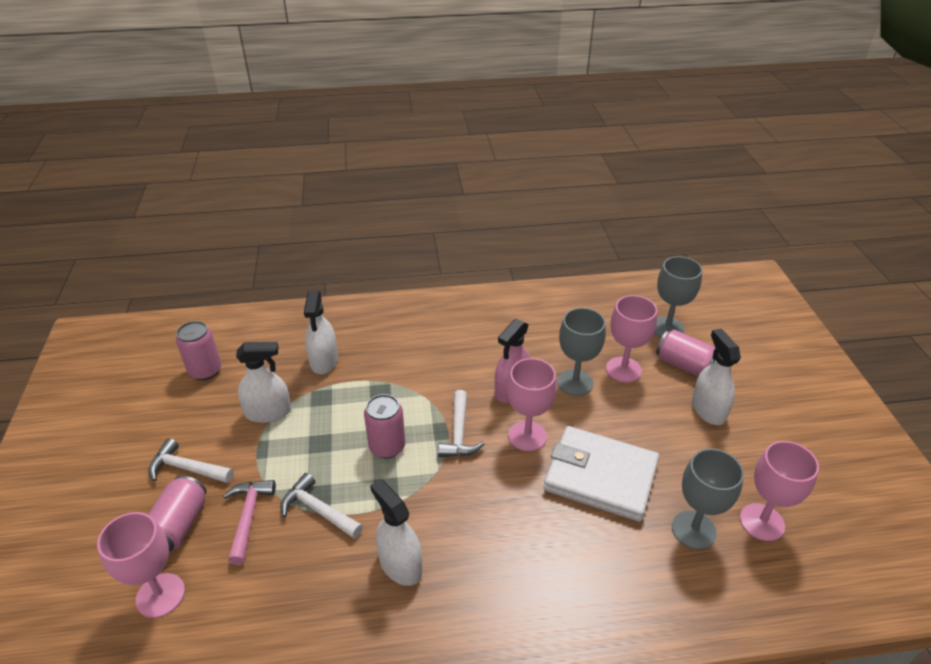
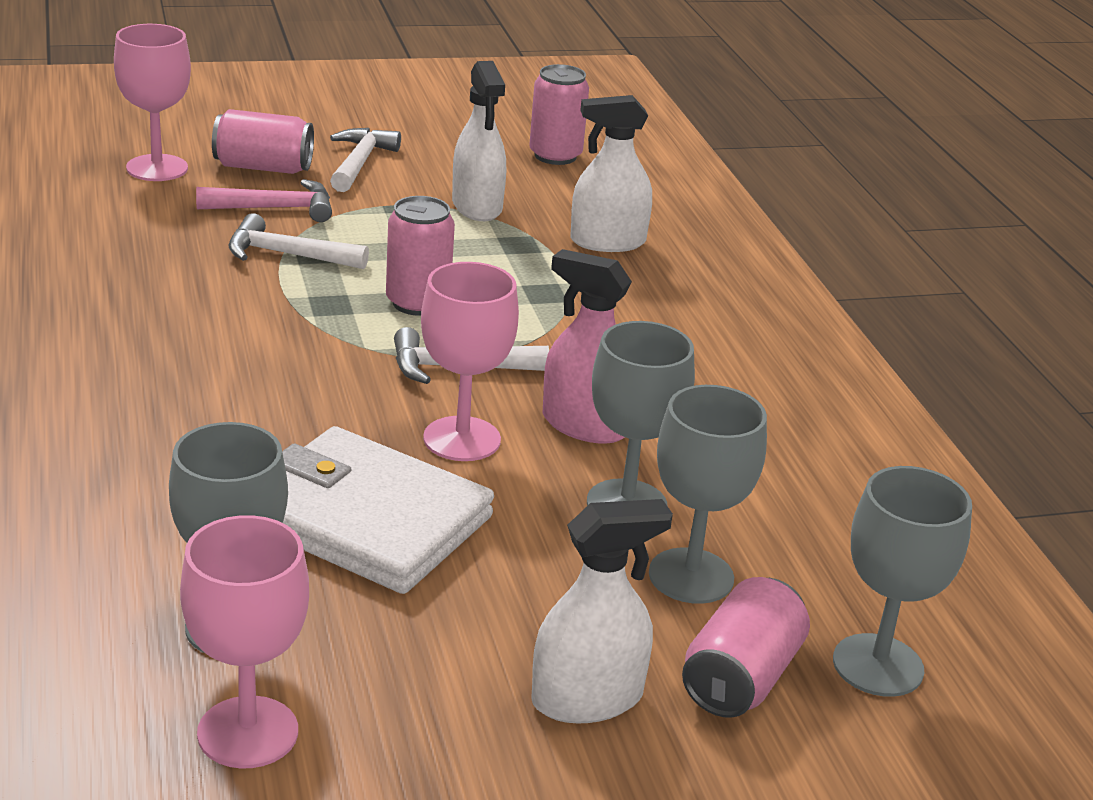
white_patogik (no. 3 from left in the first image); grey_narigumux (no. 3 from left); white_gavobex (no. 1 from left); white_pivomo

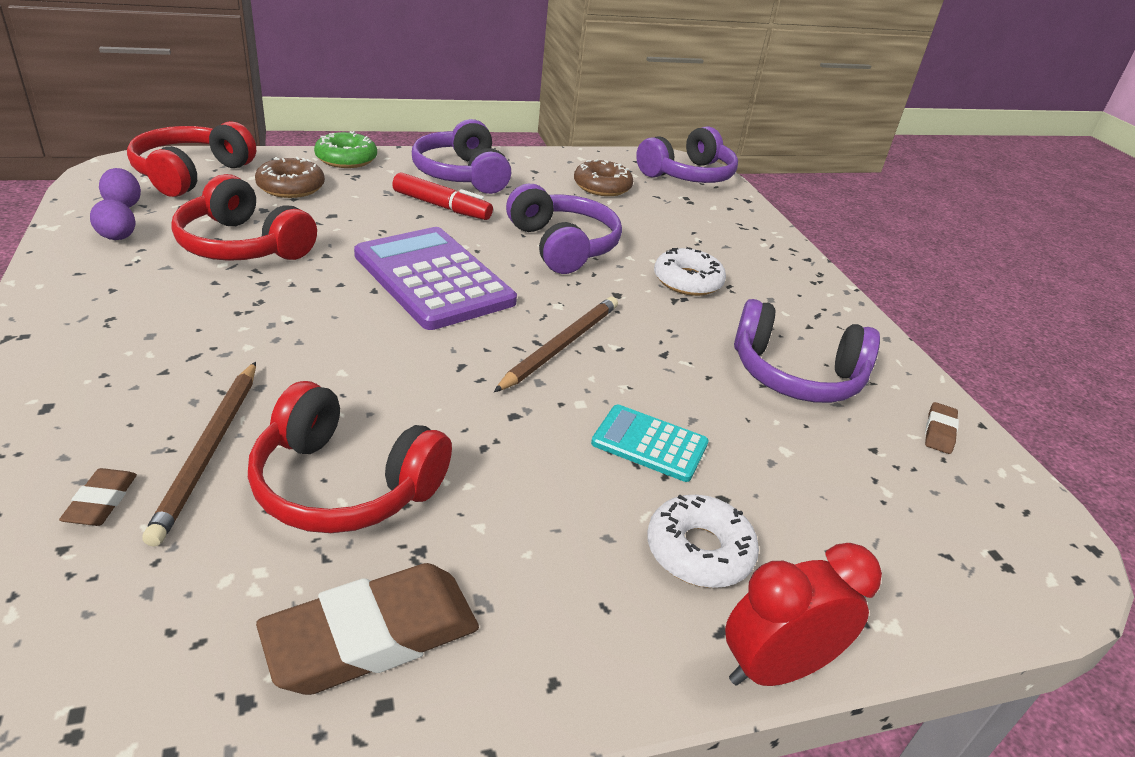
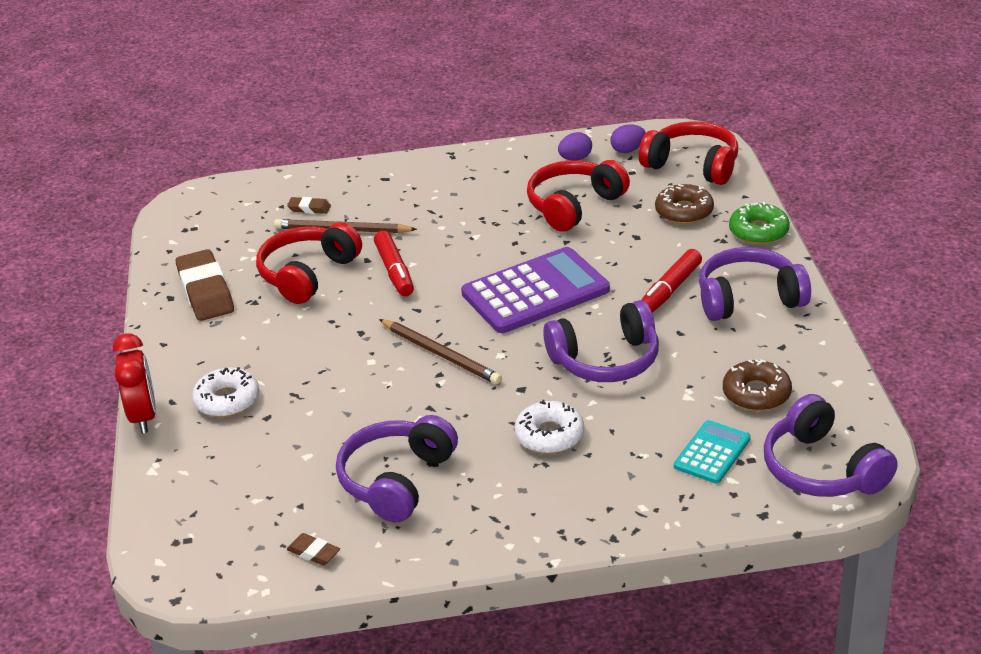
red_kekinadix (no. 1 from left); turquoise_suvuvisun

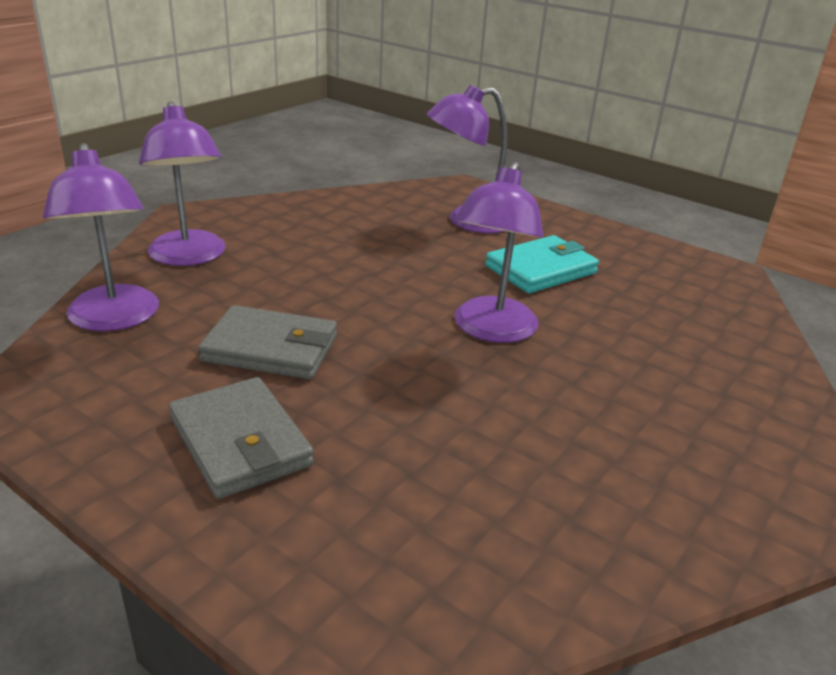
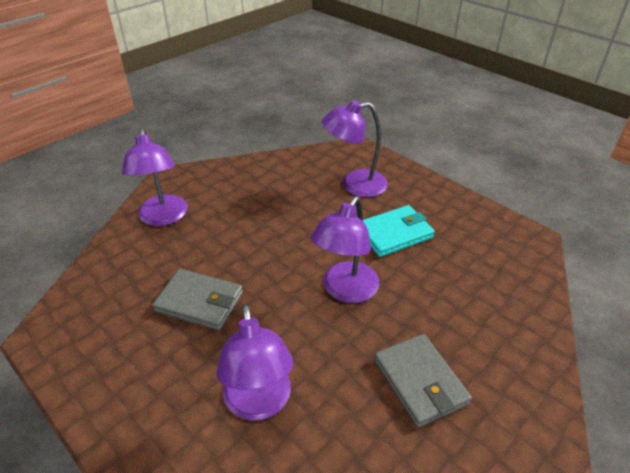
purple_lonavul (no. 2 from left); grey_pivomo (no. 2 from left)

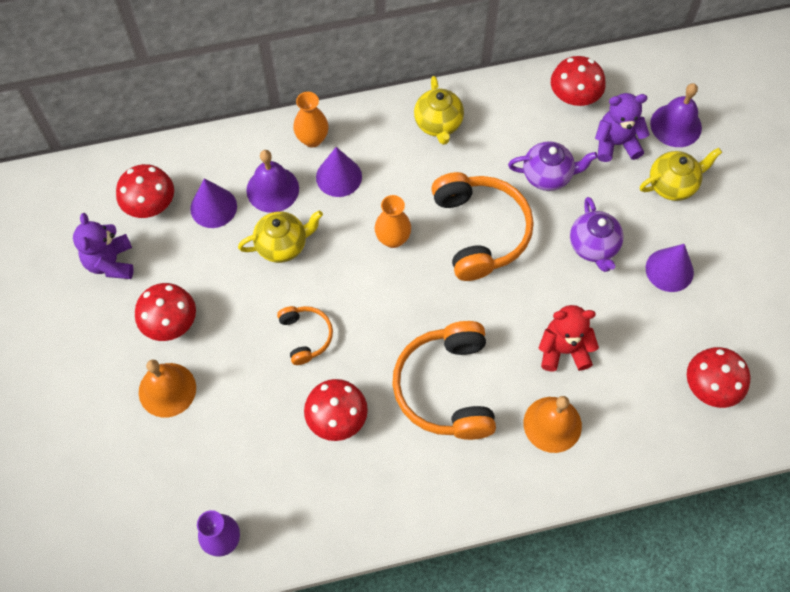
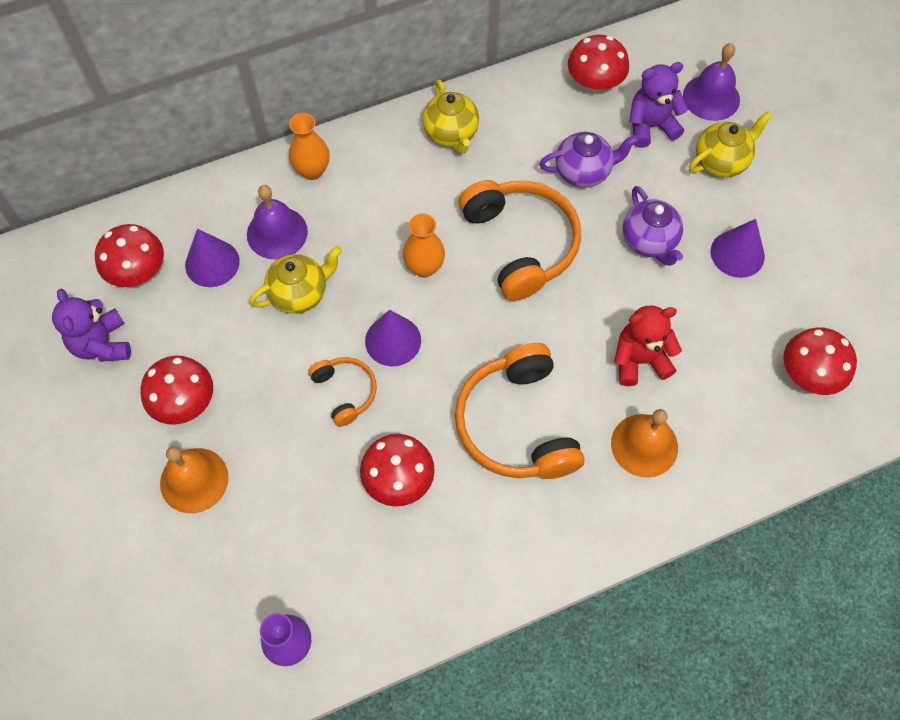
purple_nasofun (no. 2 from left)

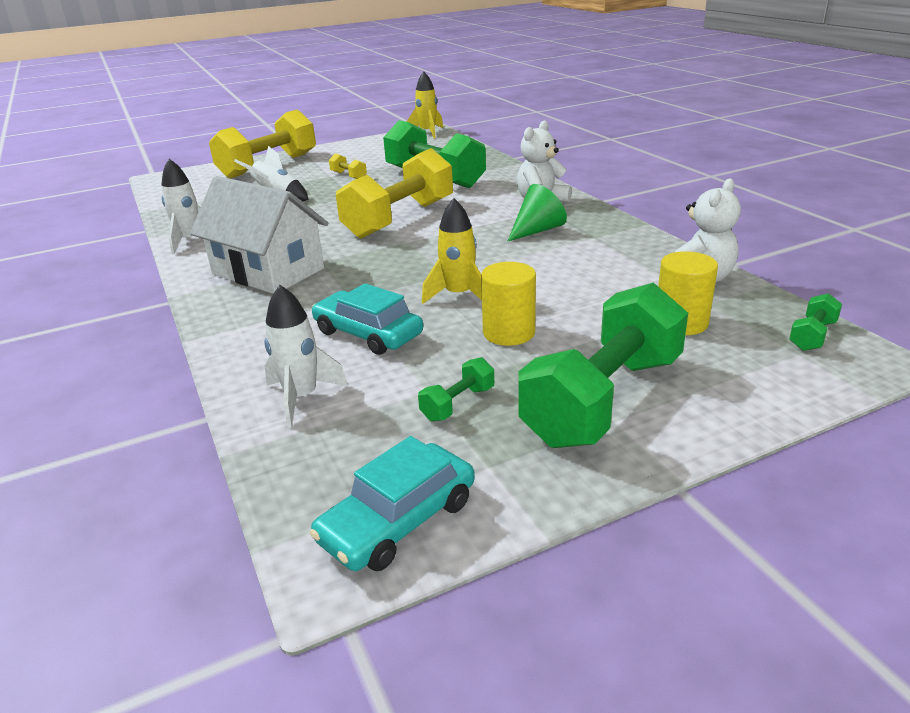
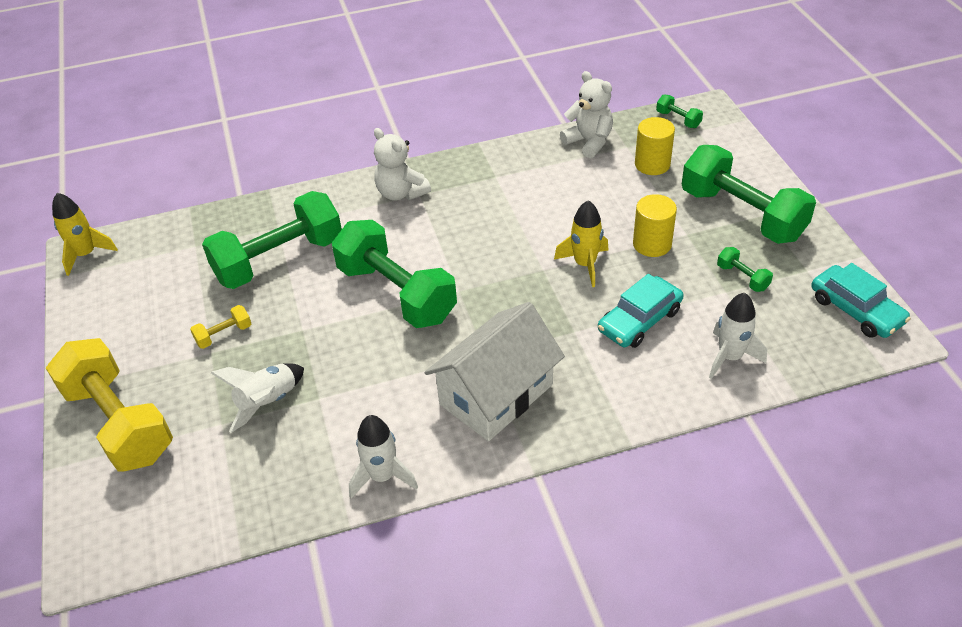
green_nasofun; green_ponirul (no. 2 from left)

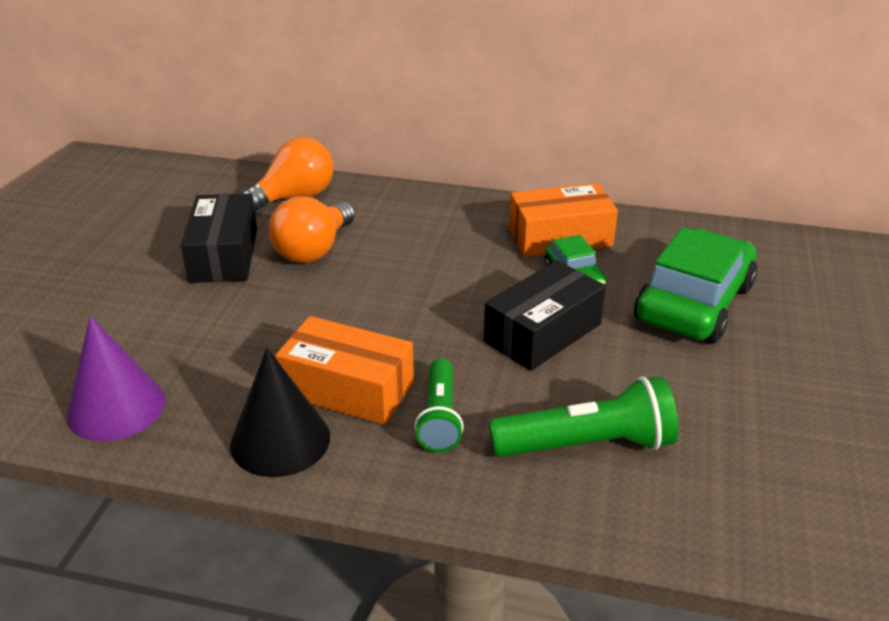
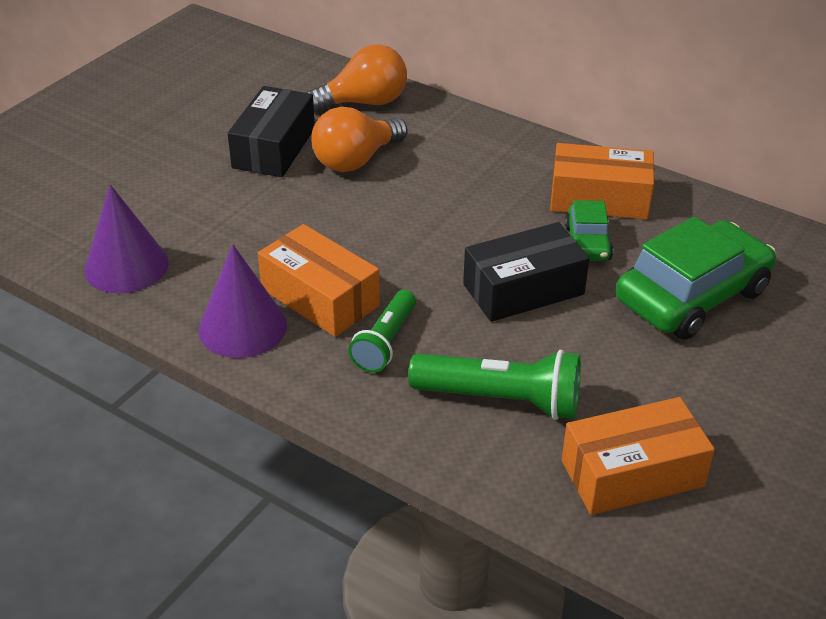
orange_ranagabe (no. 3 from left); purple_nasofun (no. 2 from left)

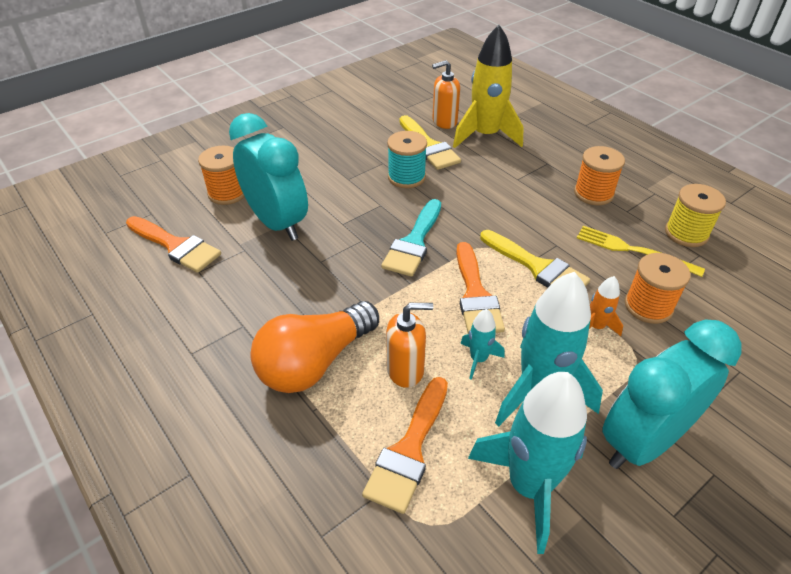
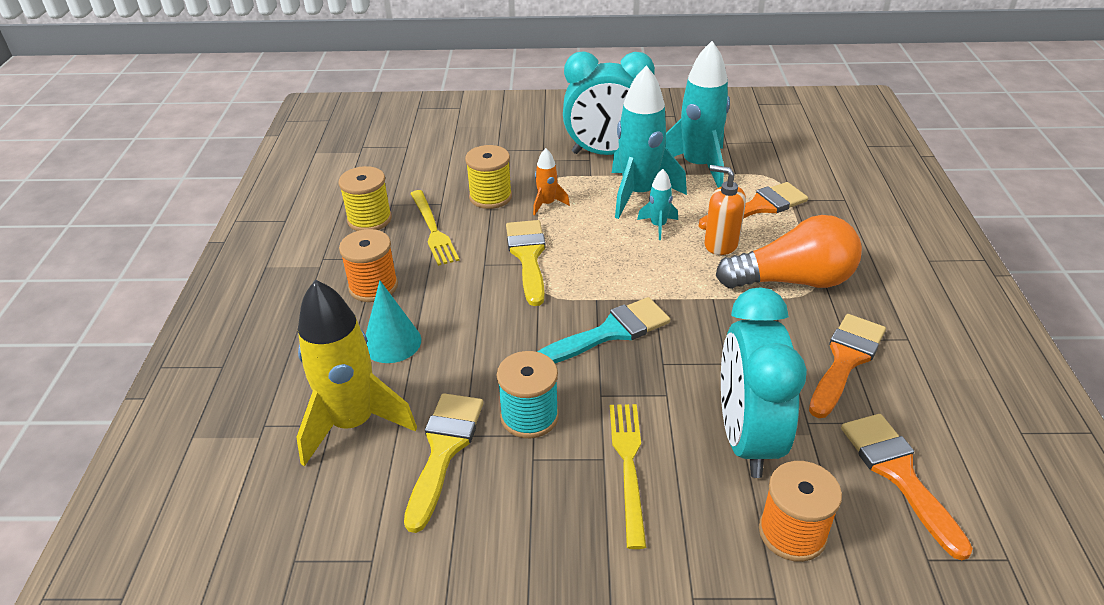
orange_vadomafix (no. 2 from left in the first image); turquoise_nasofun; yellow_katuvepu (no. 2 from left); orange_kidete (no. 2 from left); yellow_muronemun (no. 2 from left)

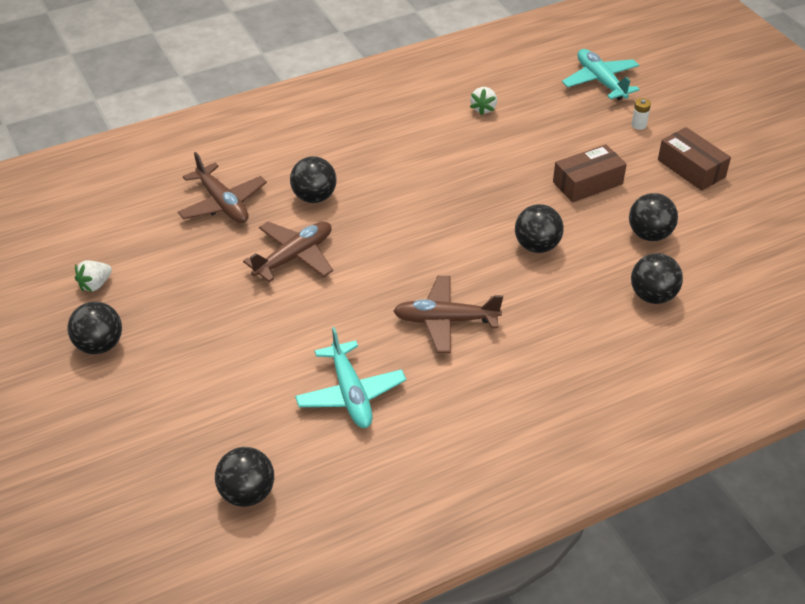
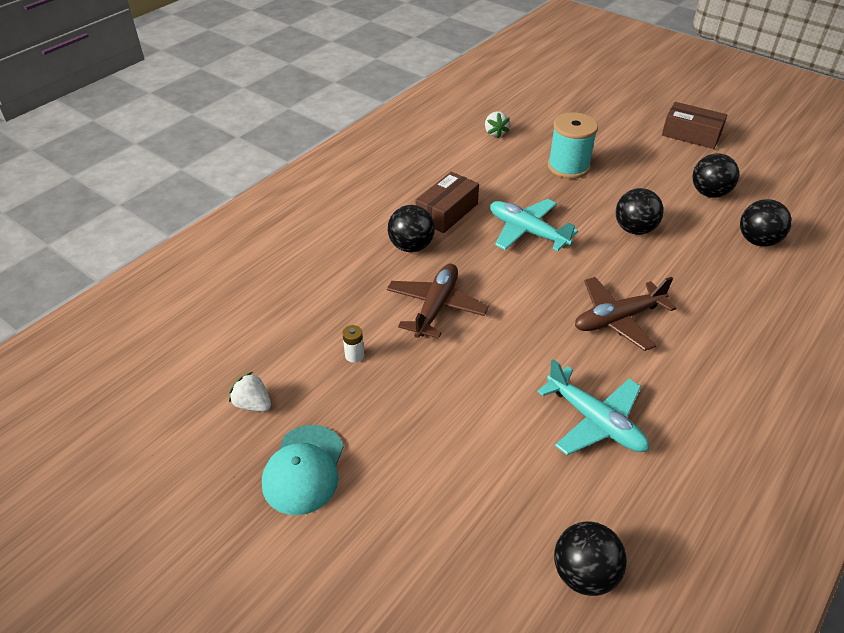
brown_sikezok (no. 1 from left in the first image); turquoise_muronemun; brown_ranagabe (no. 1 from left); turquoise_sikezok (no. 1 from left); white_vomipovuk; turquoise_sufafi; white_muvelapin (no. 1 from left)

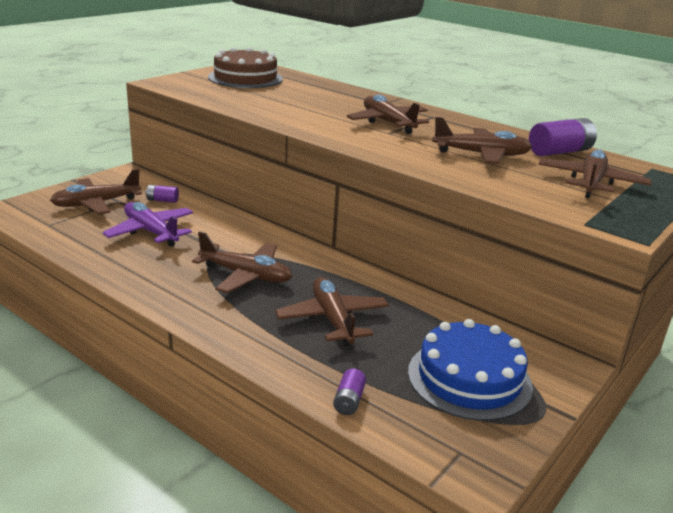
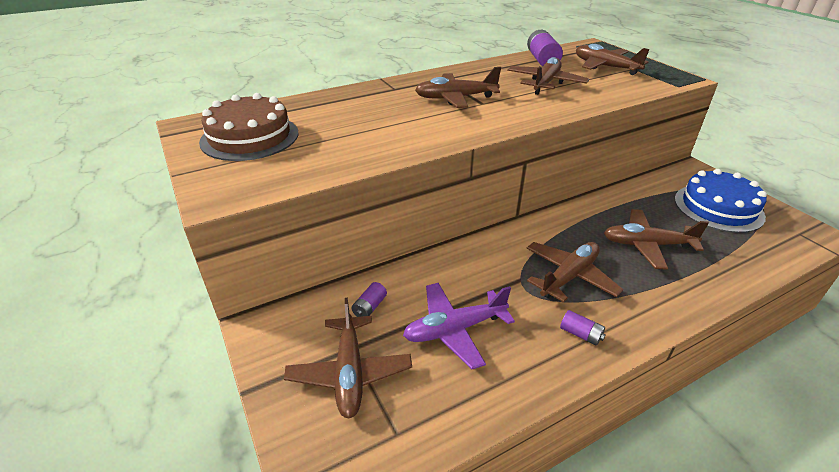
purple_vomipovuk (no. 3 from left)

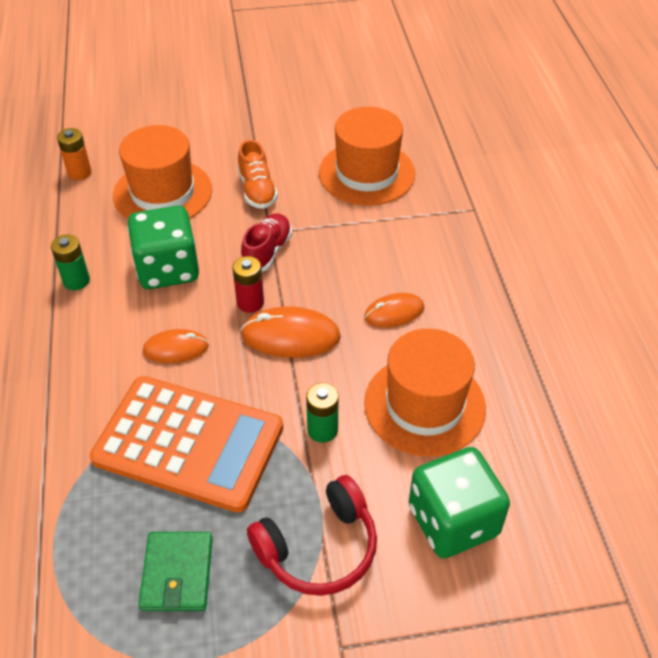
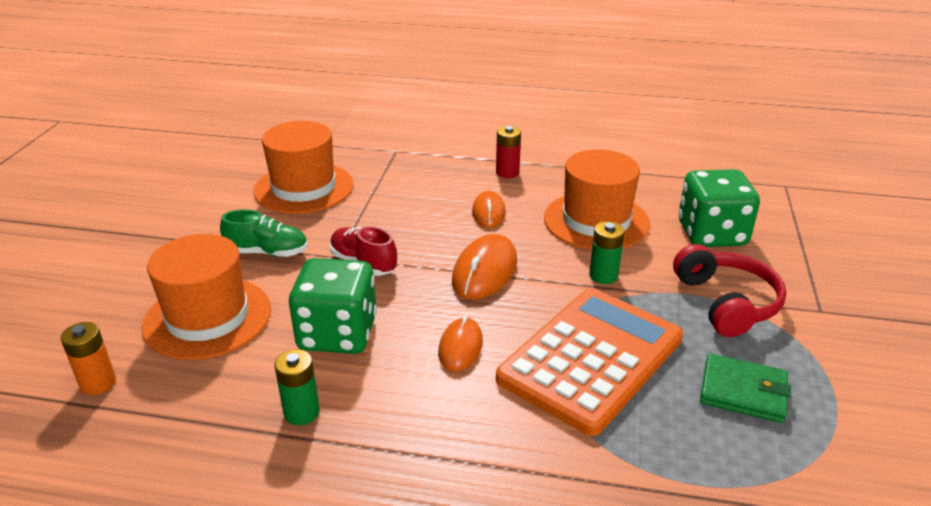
red_vomipovuk; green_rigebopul

